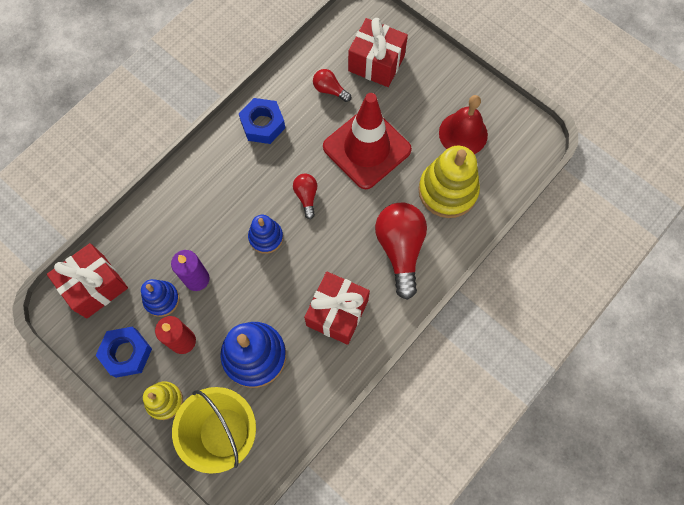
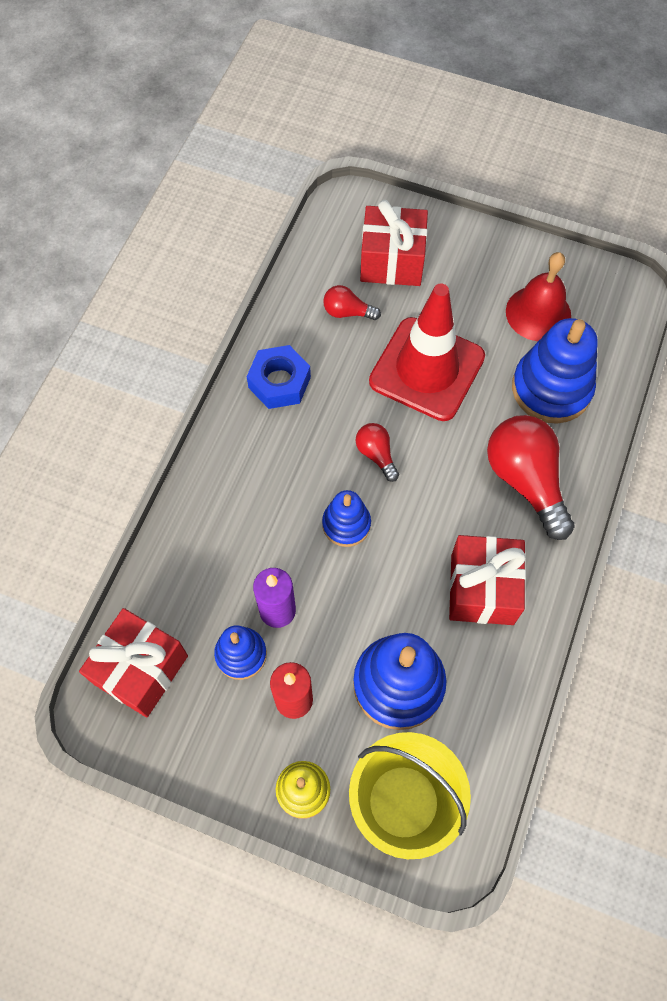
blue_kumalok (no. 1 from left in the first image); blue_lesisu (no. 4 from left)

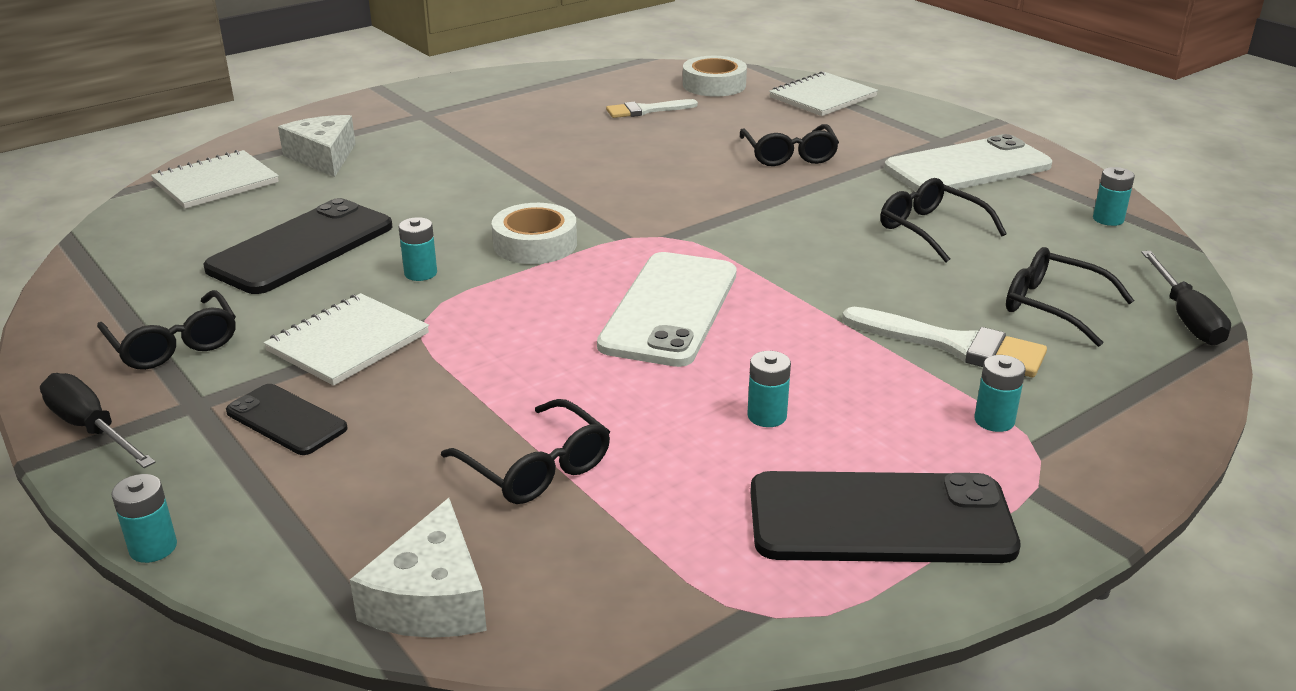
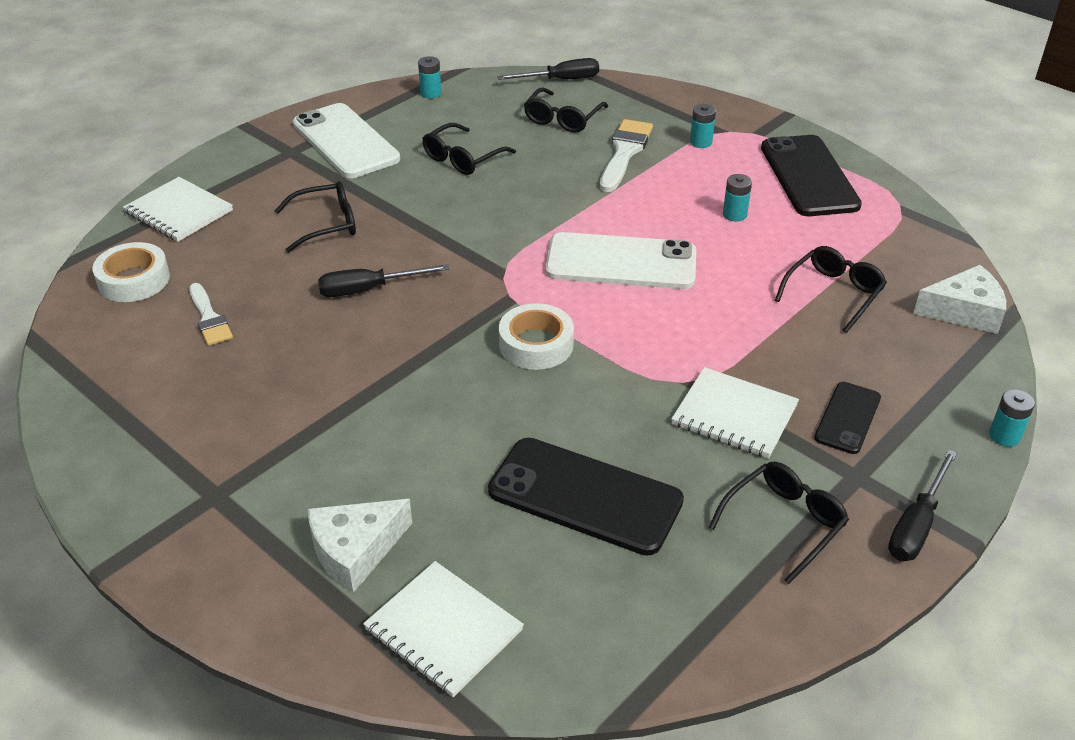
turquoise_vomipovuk (no. 2 from left in the first image); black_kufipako (no. 1 from left)

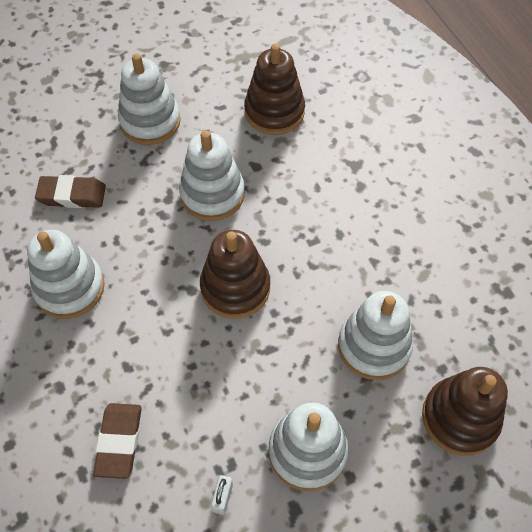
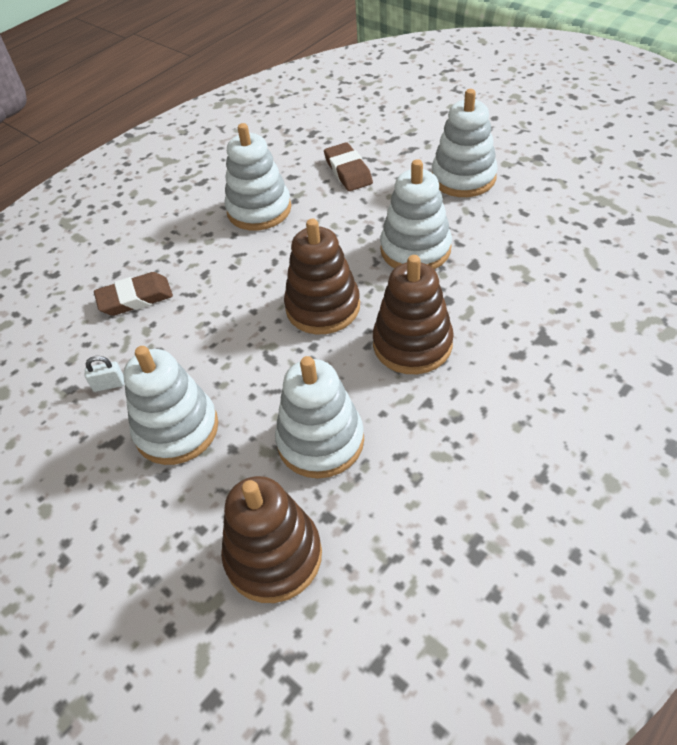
brown_lesisu (no. 3 from left)

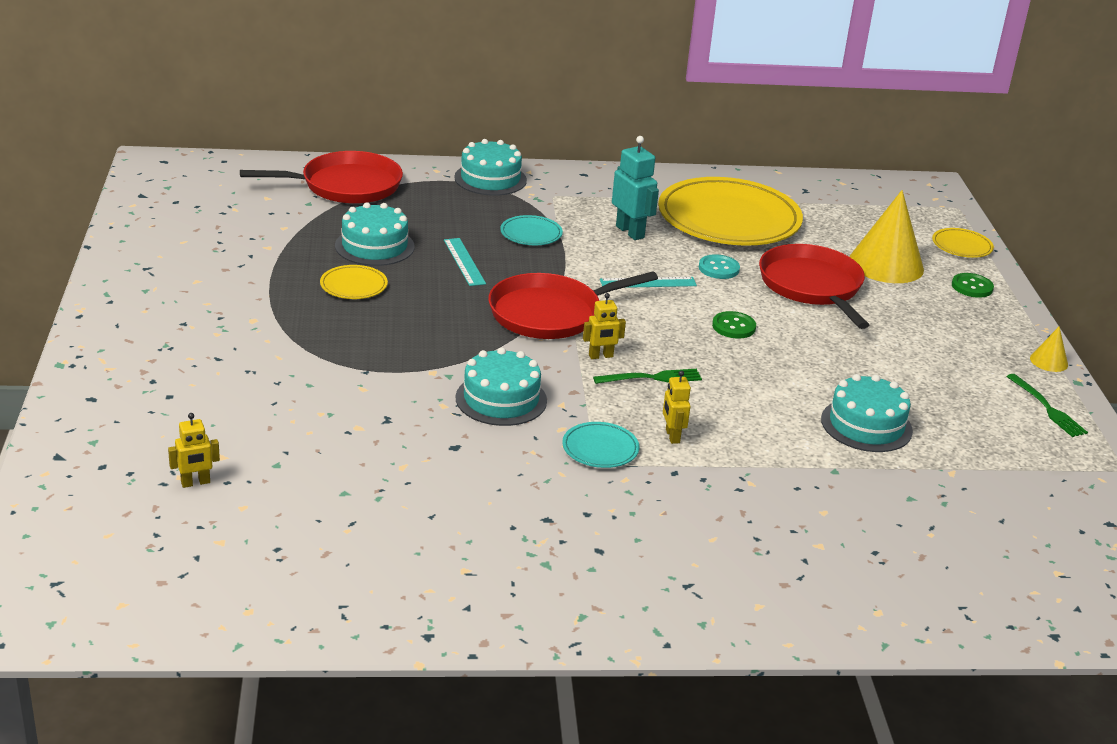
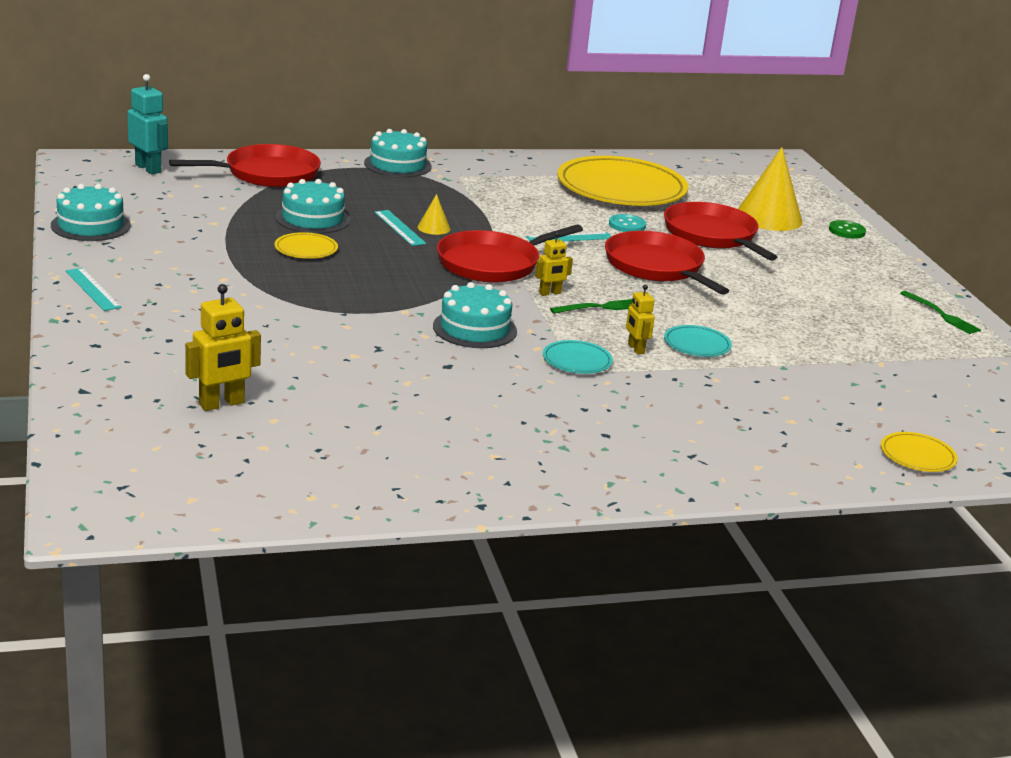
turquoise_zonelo (no. 1 from left); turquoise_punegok (no. 2 from left); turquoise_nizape; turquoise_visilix (no. 1 from left); yellow_punegok (no. 3 from left); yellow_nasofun (no. 1 from left); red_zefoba (no. 3 from left); yellow_nizape (no. 1 from left)

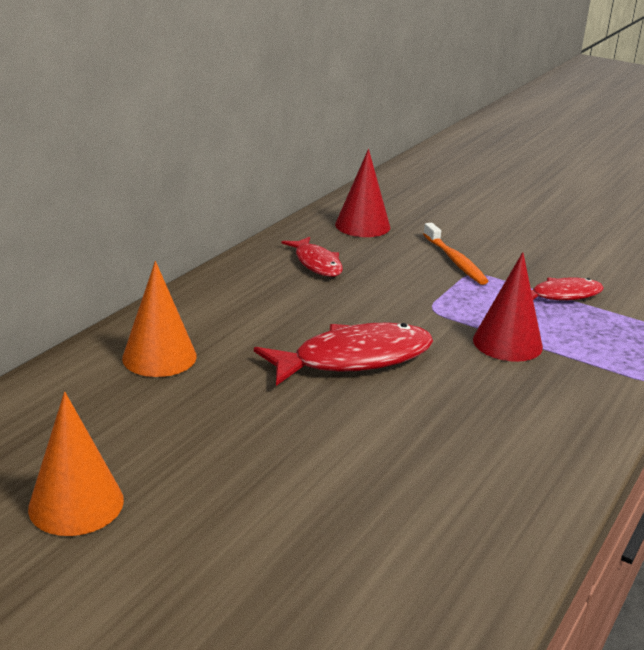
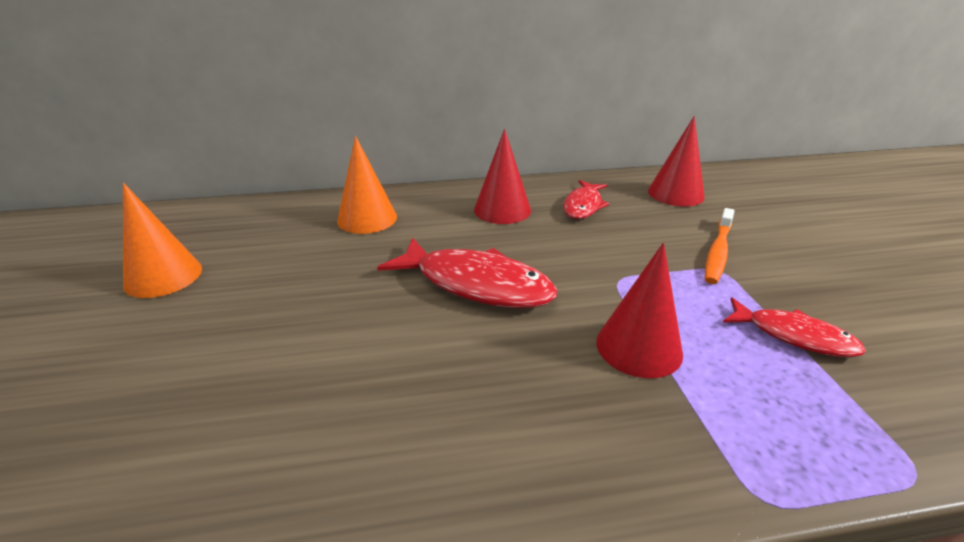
red_nasofun (no. 1 from left)

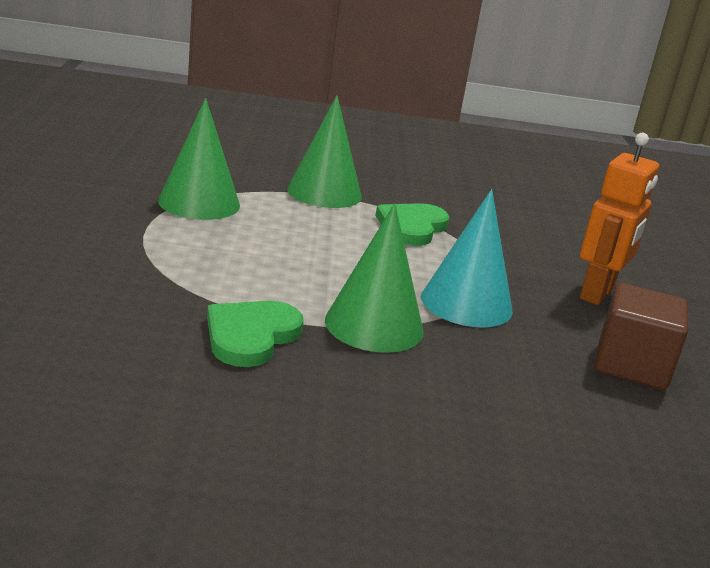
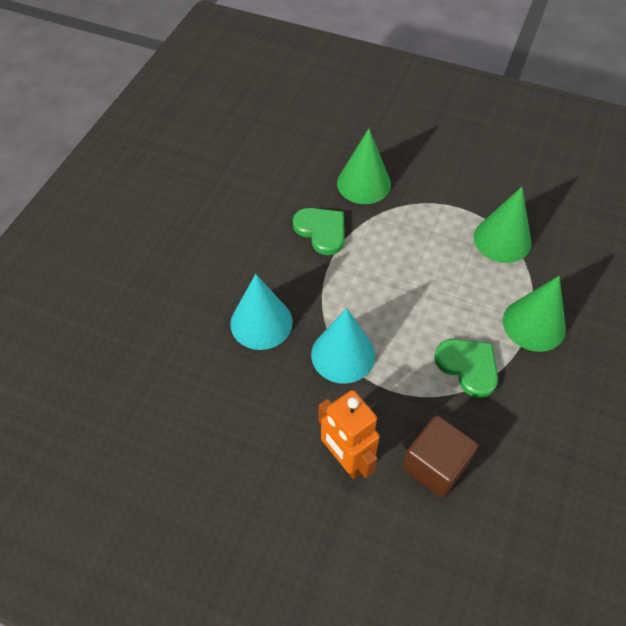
turquoise_nasofun (no. 1 from left); green_nasofun (no. 1 from left); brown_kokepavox

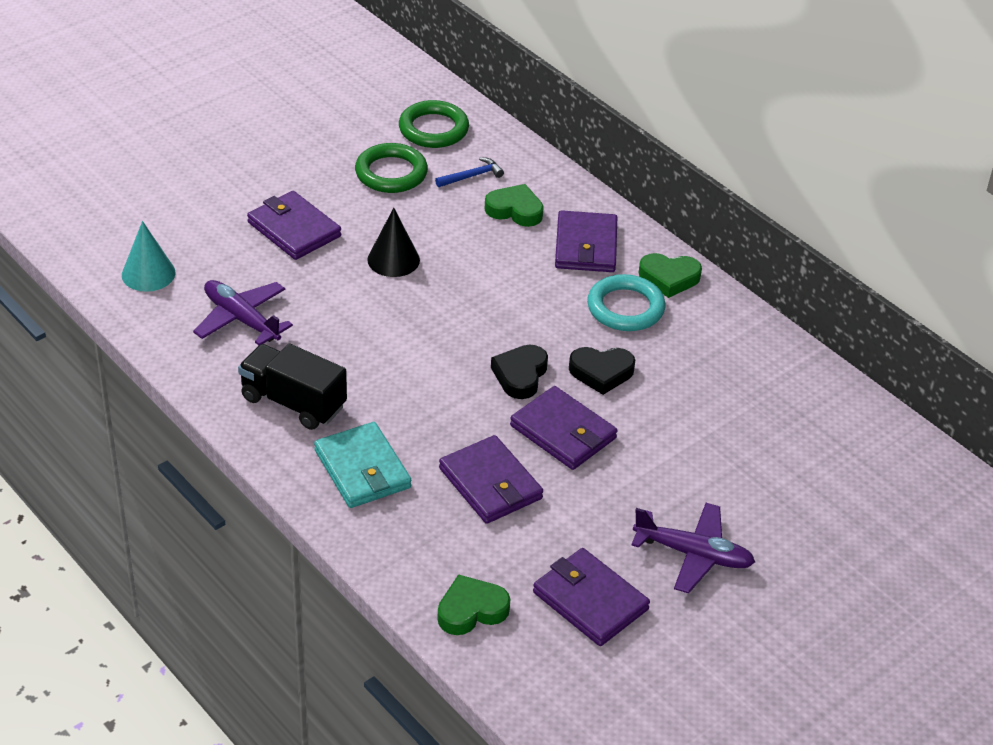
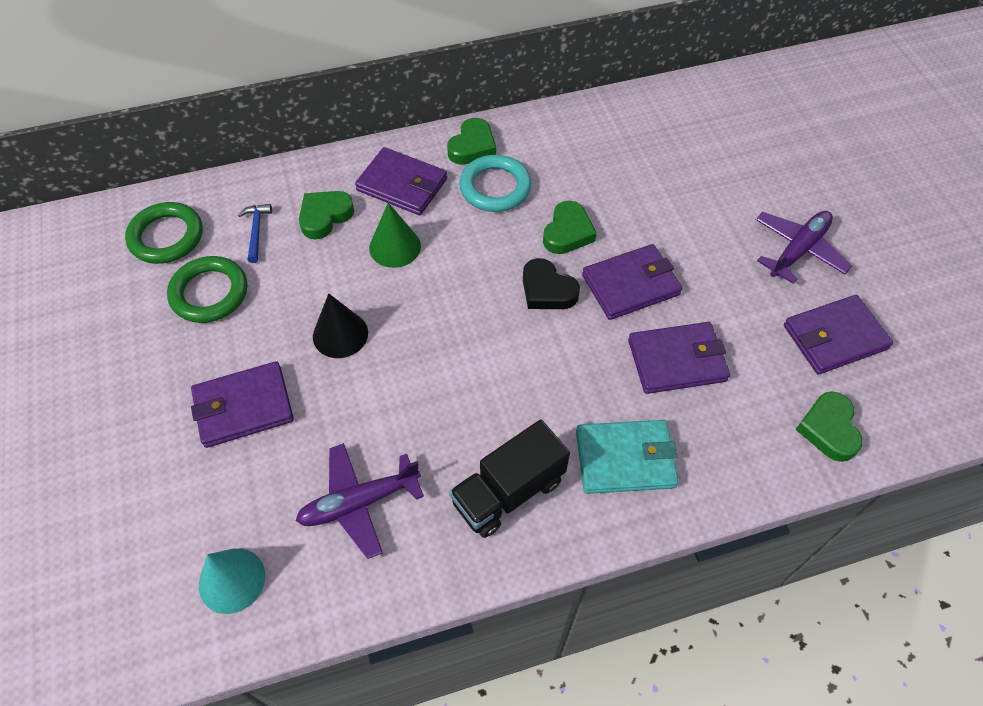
green_nasofun; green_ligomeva (no. 3 from left)

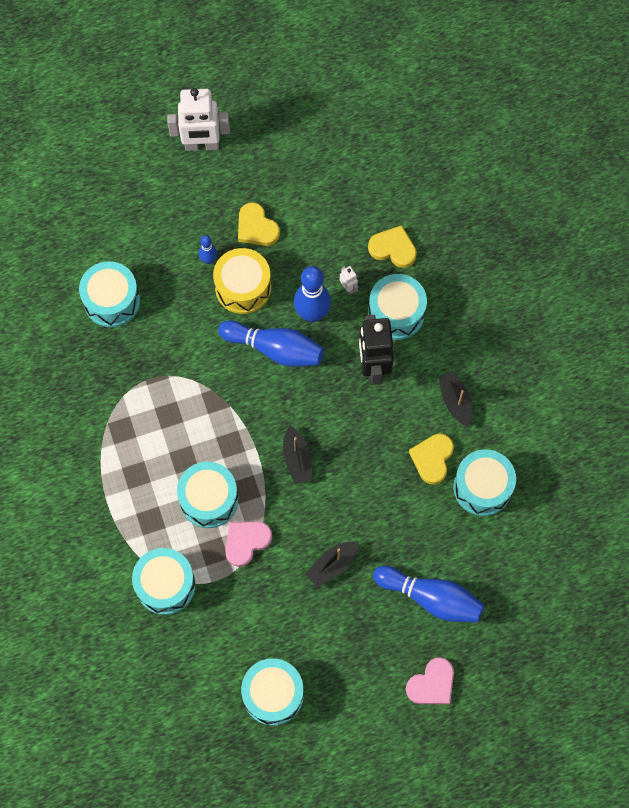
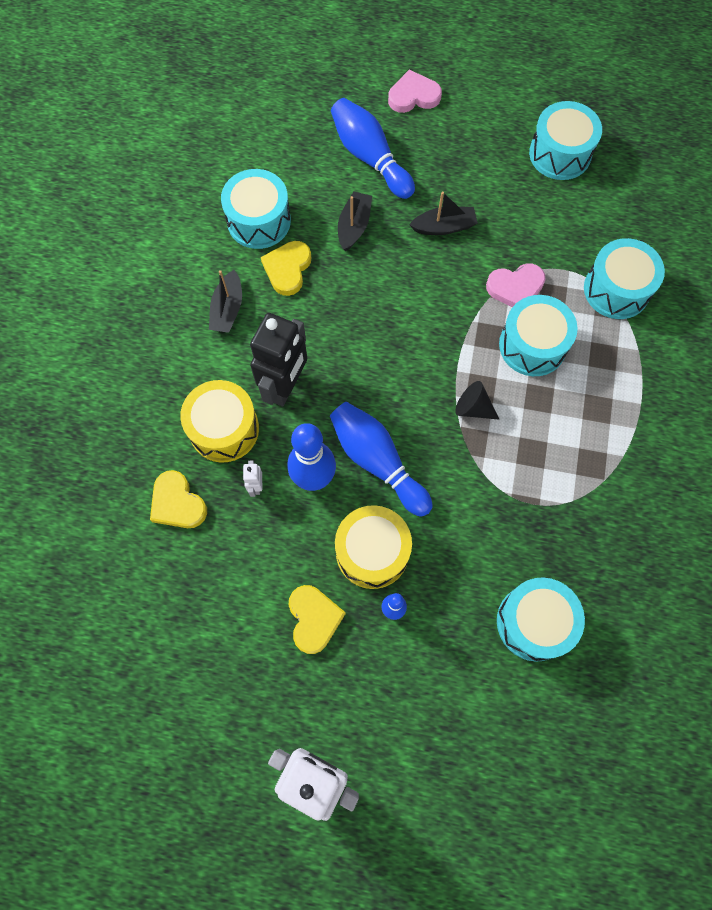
black_nasofun; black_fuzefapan (no. 2 from left); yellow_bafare (no. 1 from left); yellow_ligomeva (no. 2 from left)

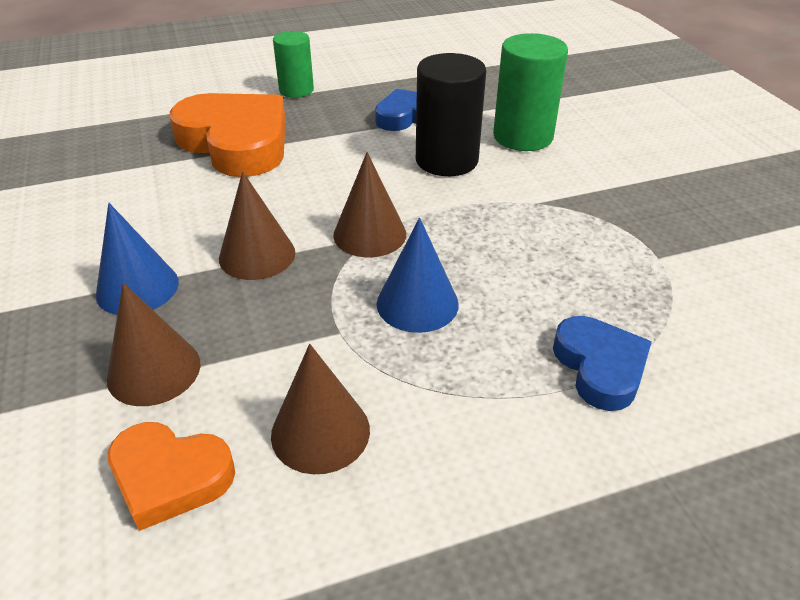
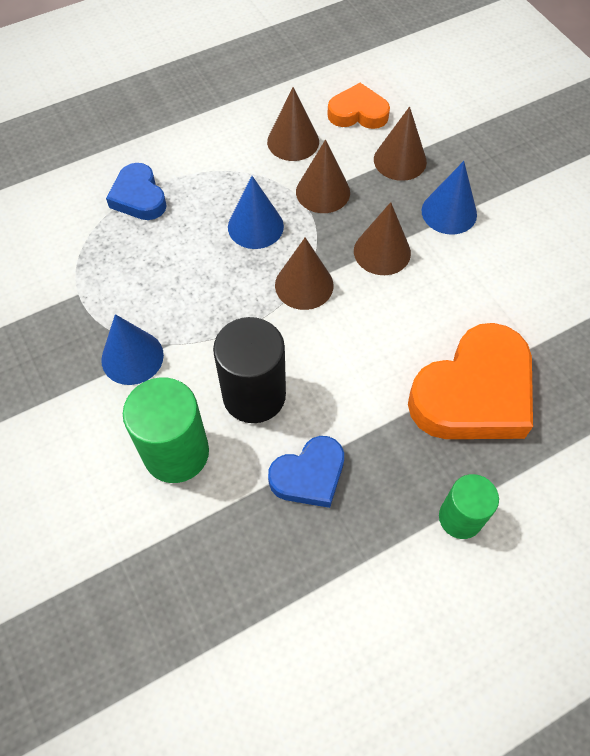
blue_nasofun (no. 1 from left); brown_nasofun (no. 3 from left); orange_ligomeva (no. 2 from left)

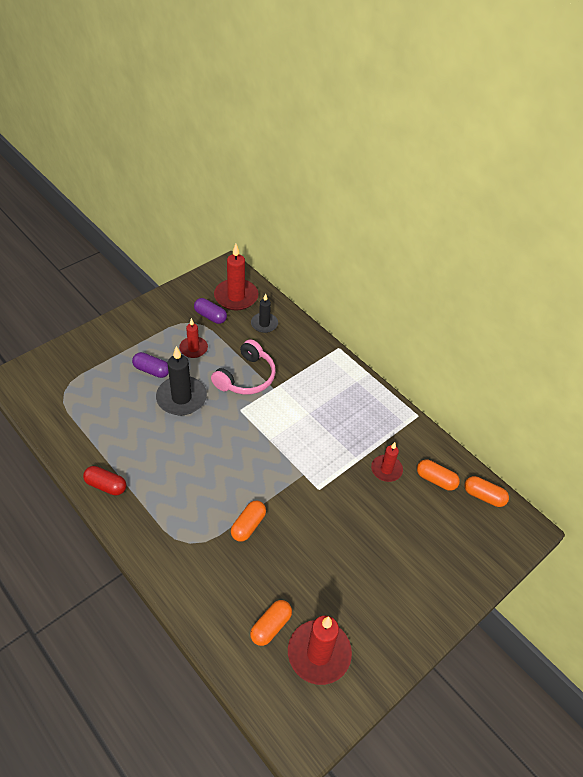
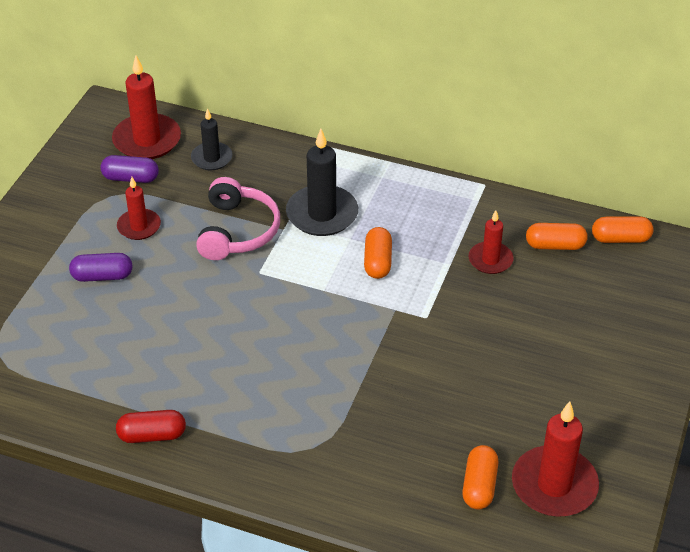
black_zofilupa (no. 2 from left); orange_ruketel (no. 1 from left)

